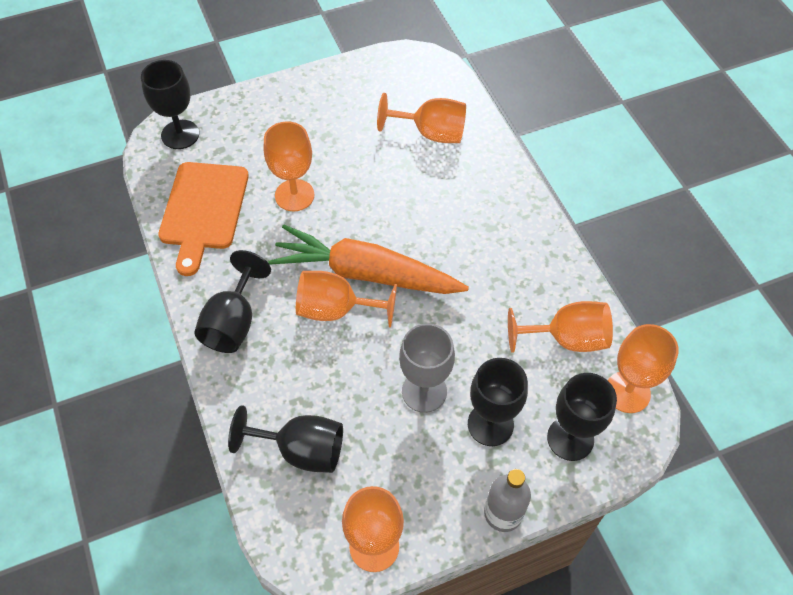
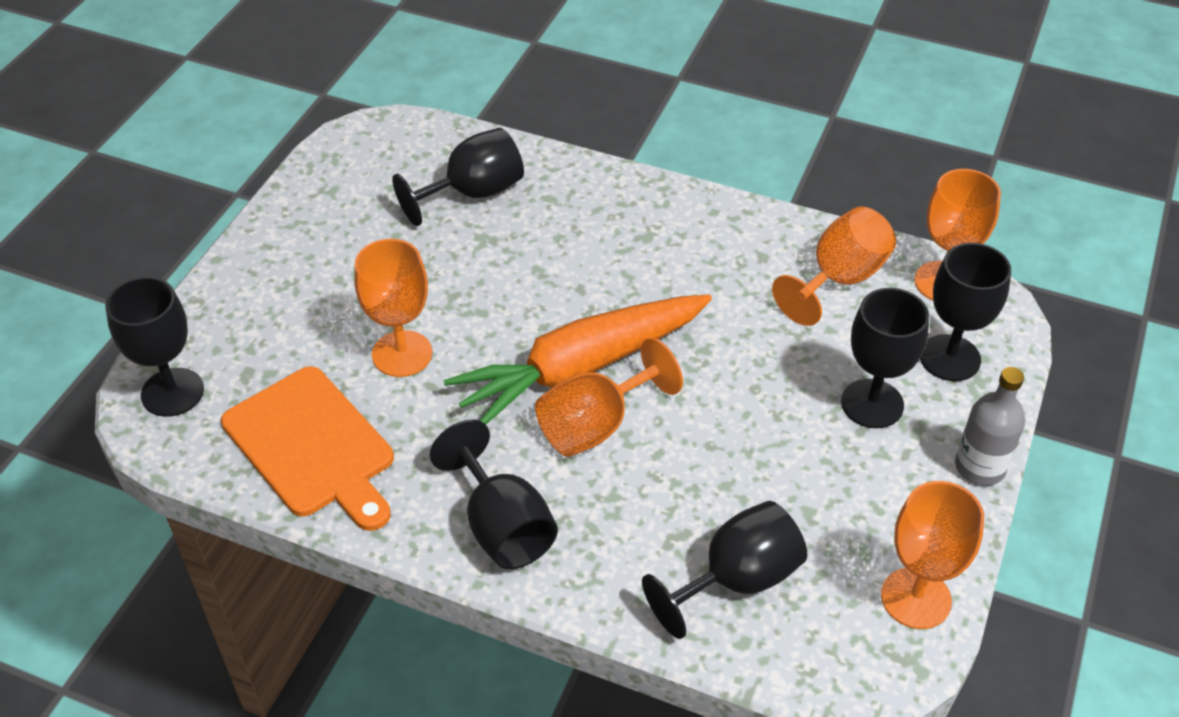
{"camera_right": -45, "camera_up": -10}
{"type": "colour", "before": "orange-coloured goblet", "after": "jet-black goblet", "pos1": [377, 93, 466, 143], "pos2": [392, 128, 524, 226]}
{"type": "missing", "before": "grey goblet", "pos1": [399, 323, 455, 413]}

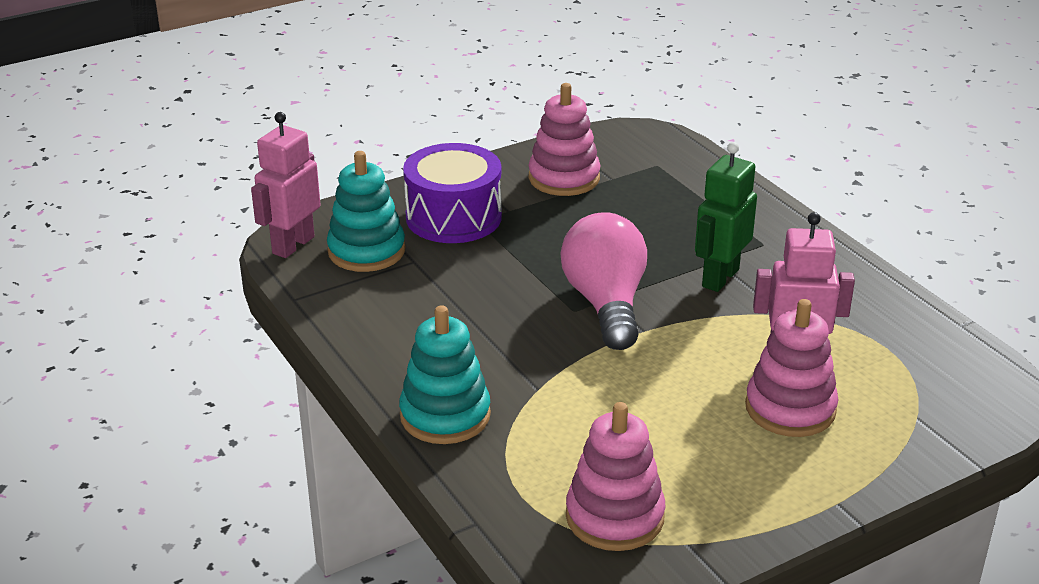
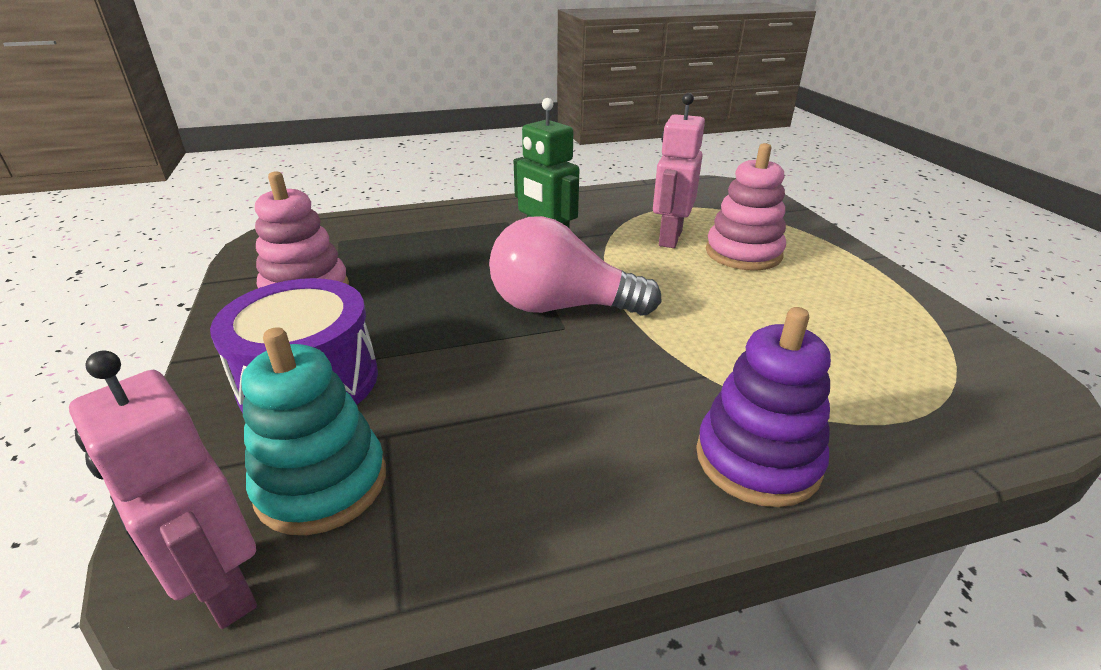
{"camera_right": -75, "camera_up": 0}
{"type": "colour", "before": "aqua ring stacker", "after": "purple ring stacker", "pos1": [399, 305, 491, 444], "pos2": [696, 307, 831, 507]}
{"type": "missing", "before": "pink ring stacker", "pos1": [566, 402, 666, 551]}

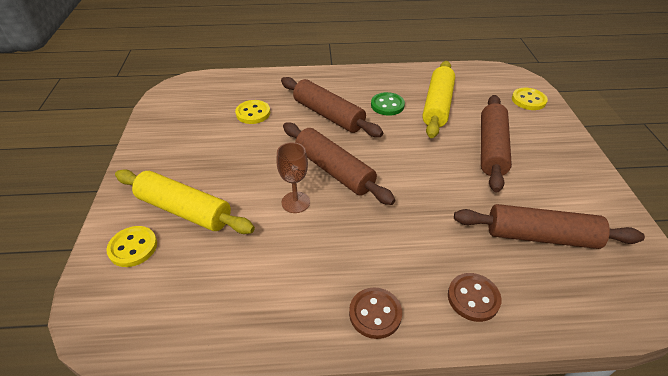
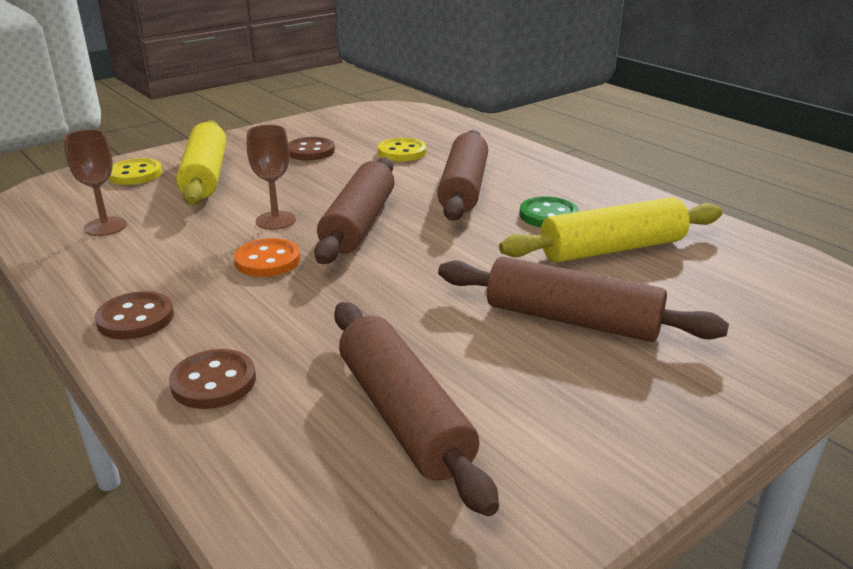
{"camera_right": 55, "camera_up": -15}
{"type": "missing", "before": "yellow button", "pos1": [512, 88, 548, 110]}
{"type": "spun", "before": "russet pastry roller", "pos1": [481, 95, 512, 192], "pos2": [438, 256, 729, 342], "turn": 45}
{"type": "appeared", "after": "russet goblet", "pos2": [63, 129, 127, 236]}
{"type": "appeared", "after": "russet button", "pos2": [288, 137, 335, 160]}
{"type": "appeared", "after": "orange-coloured button", "pos2": [234, 238, 301, 277]}

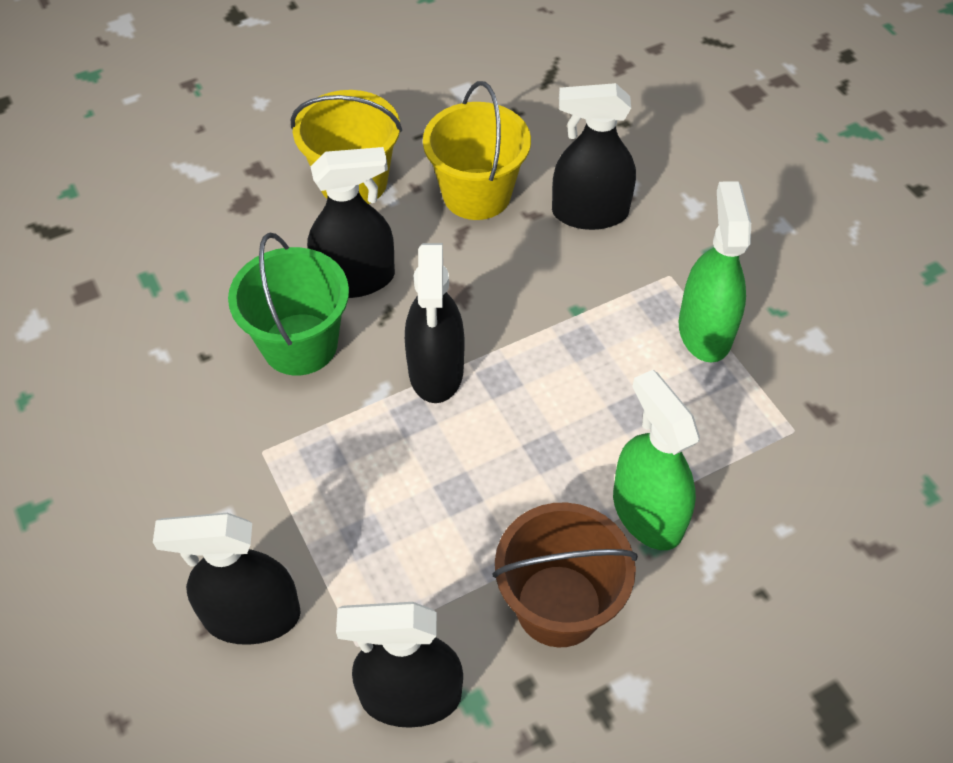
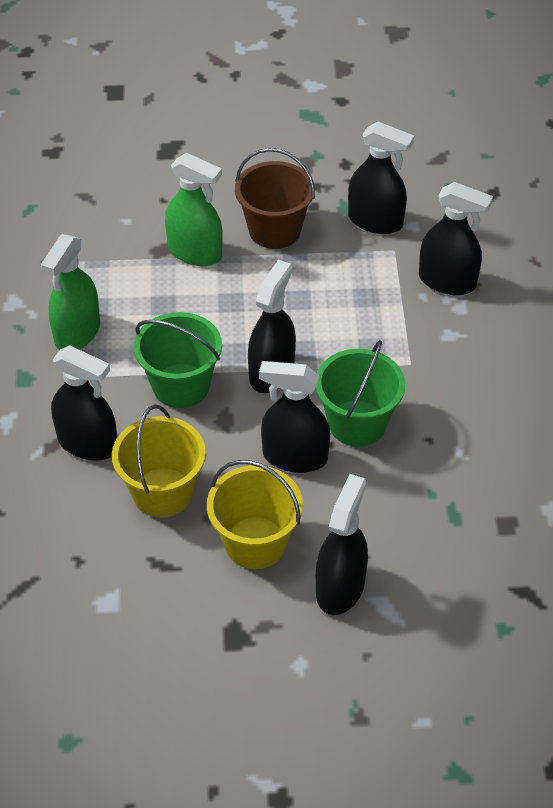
{"camera_right": -155, "camera_up": -5}
{"type": "spun", "before": "green sprayer", "pos1": [613, 370, 700, 550], "pos2": [165, 153, 223, 266], "turn": -60}
{"type": "appeared", "after": "green bucket", "pos2": [134, 312, 222, 408]}
{"type": "appeared", "after": "jet-black sprayer", "pos2": [316, 474, 368, 615]}

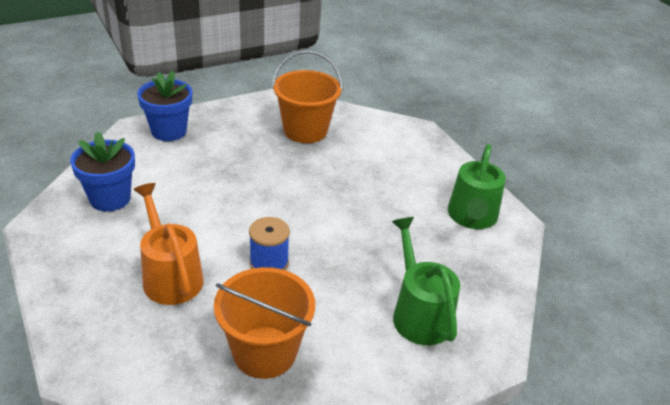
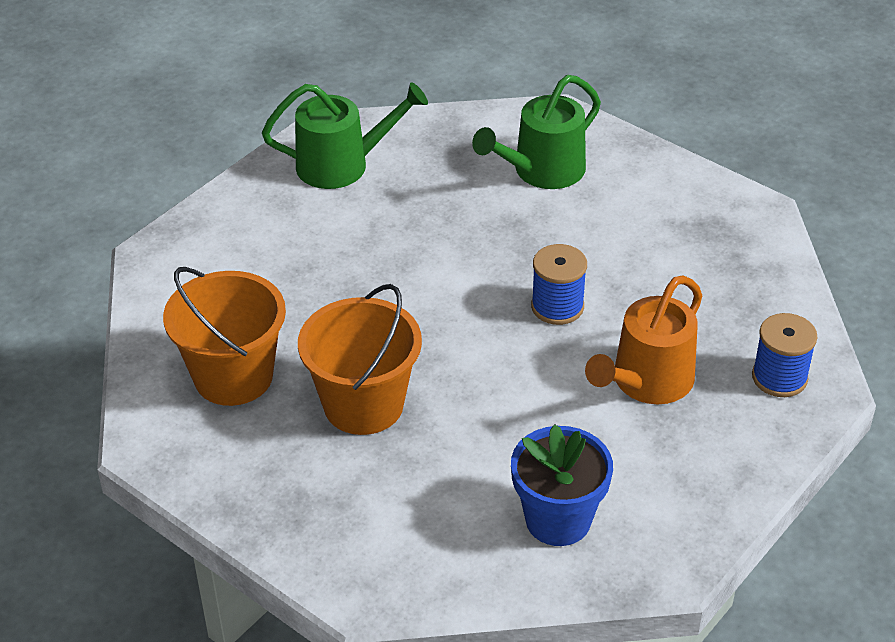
{"camera_right": -110, "camera_up": 5}
{"type": "missing", "before": "cobalt potted plant", "pos1": [137, 71, 192, 141]}
{"type": "relocated", "before": "orange-coloured bucket", "pos1": [214, 267, 315, 379], "pos2": [298, 284, 422, 435]}
{"type": "appeared", "after": "cobalt bobbin", "pos2": [752, 313, 817, 397]}

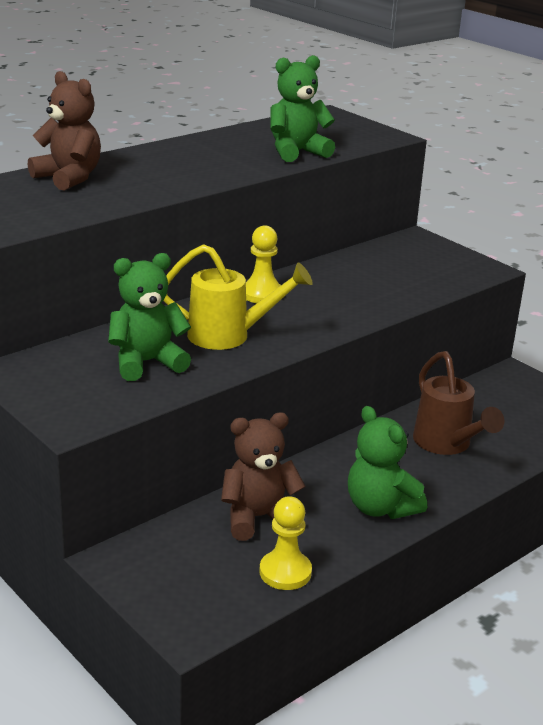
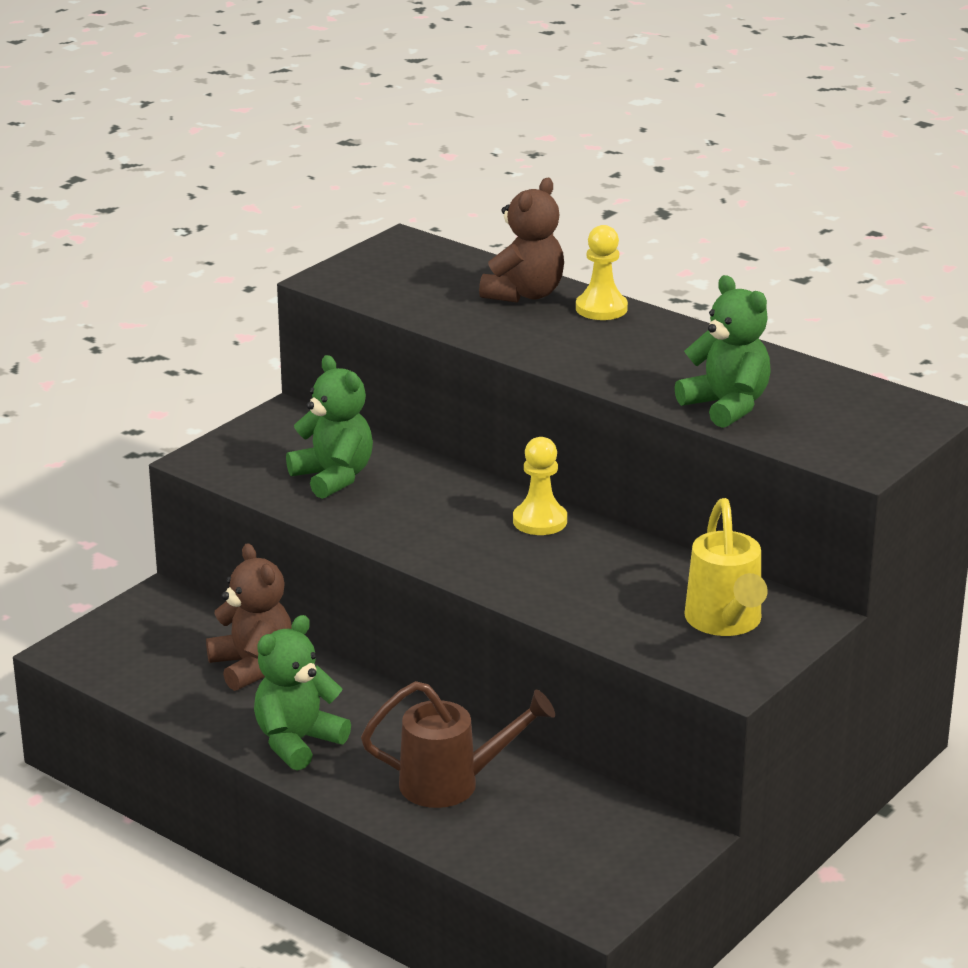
{"camera_right": 80, "camera_up": 0}
{"type": "relocated", "before": "yellow watering pot", "pos1": [163, 244, 313, 350], "pos2": [685, 498, 768, 636]}
{"type": "spun", "before": "russet watering pot", "pos1": [413, 351, 504, 455], "pos2": [361, 681, 555, 808], "turn": -150}
{"type": "relocated", "before": "yellow chess pawn", "pos1": [259, 496, 312, 590], "pos2": [576, 225, 628, 320]}

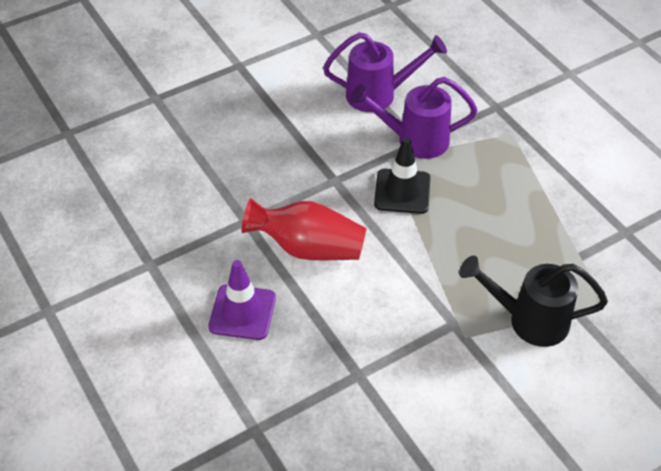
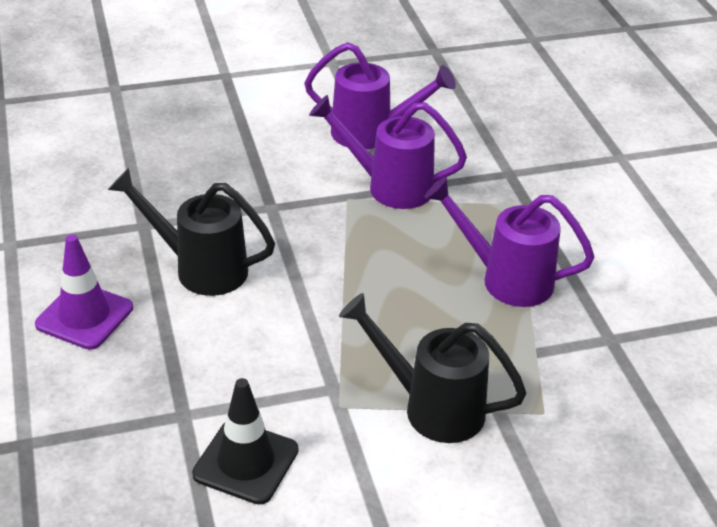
{"camera_right": 15, "camera_up": -10}
{"type": "relocated", "before": "jet-black traffic cone", "pos1": [374, 137, 431, 214], "pos2": [192, 378, 298, 505]}
{"type": "exchanged", "before": "red vase", "after": "jet-black watering pot", "pos1": [242, 198, 367, 260], "pos2": [108, 168, 275, 296]}
{"type": "appeared", "after": "purple watering pot", "pos2": [424, 177, 594, 307]}

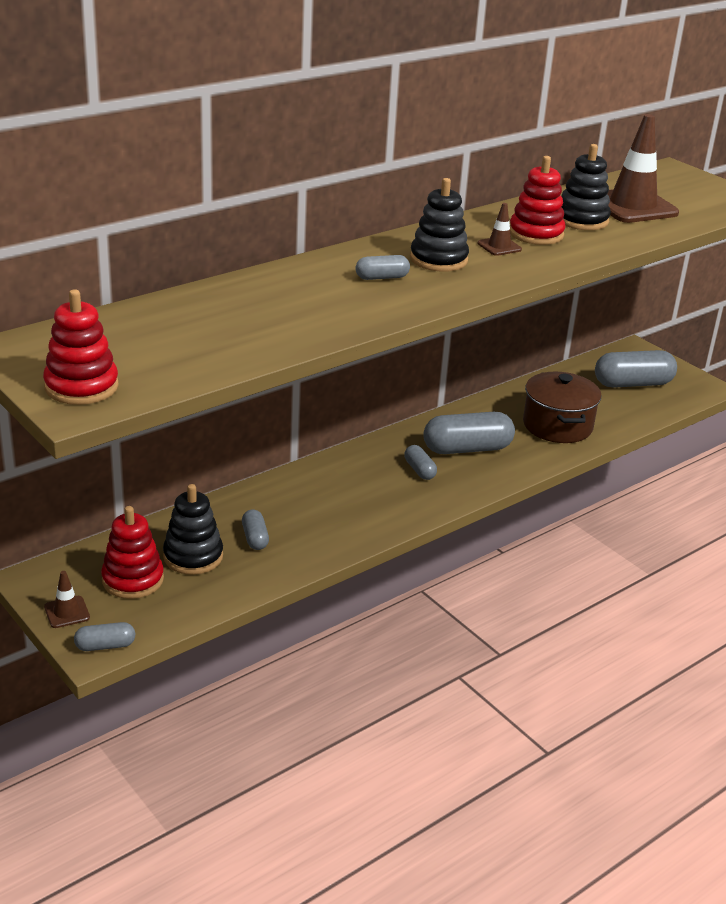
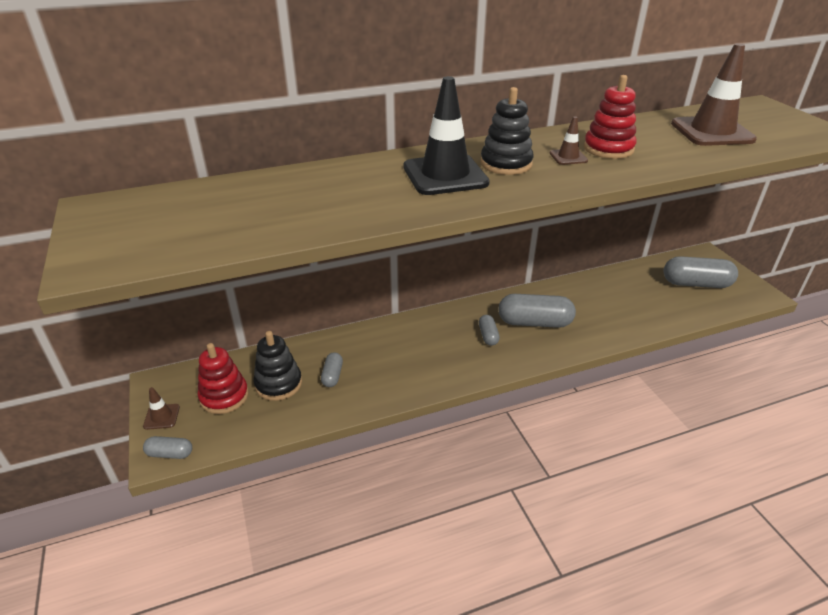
{"camera_right": 20, "camera_up": 5}
{"type": "missing", "before": "jet-black ring stacker", "pos1": [561, 144, 611, 230]}
{"type": "exchanged", "before": "grey pill shape", "after": "jet-black traffic cone", "pos1": [356, 255, 410, 280], "pos2": [403, 76, 490, 195]}
{"type": "missing", "before": "red ring stacker", "pos1": [43, 289, 119, 405]}
{"type": "missing", "before": "russet cooking pot", "pos1": [523, 371, 601, 443]}

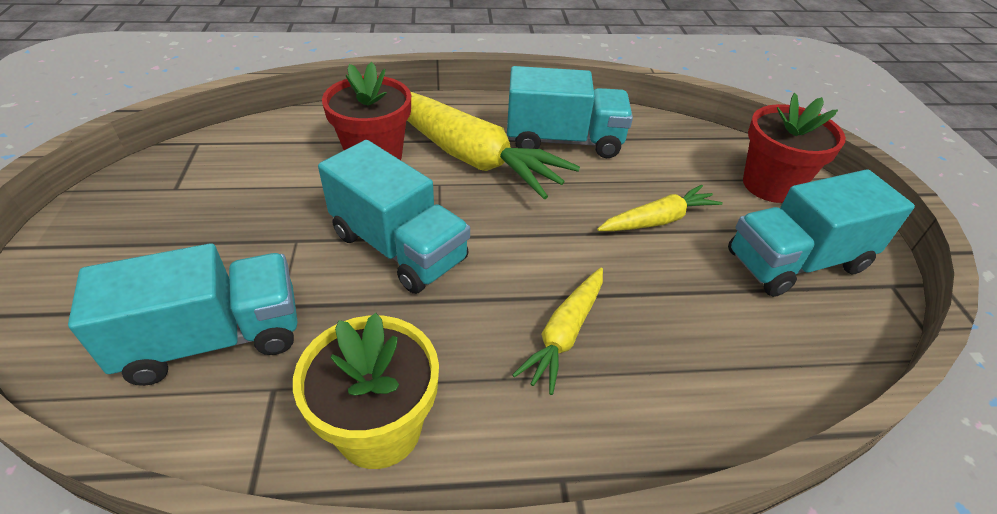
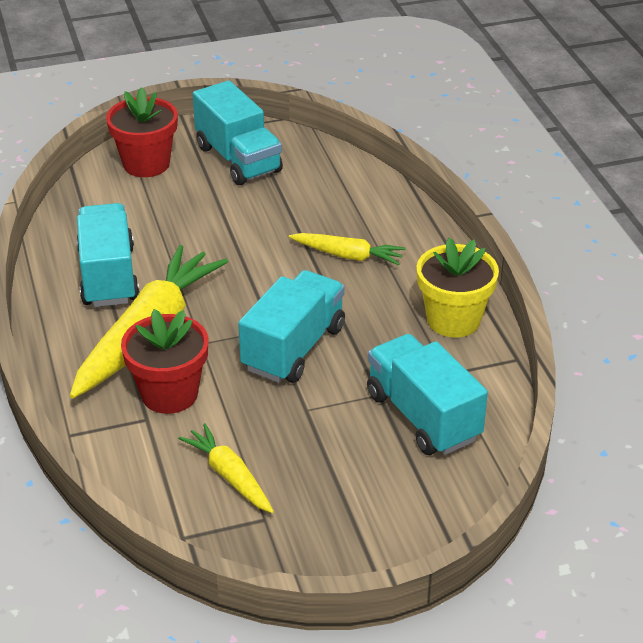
{"camera_right": -100, "camera_up": -5}
{"type": "relocated", "before": "yellow root vegetable", "pos1": [597, 185, 723, 231], "pos2": [178, 423, 274, 513]}

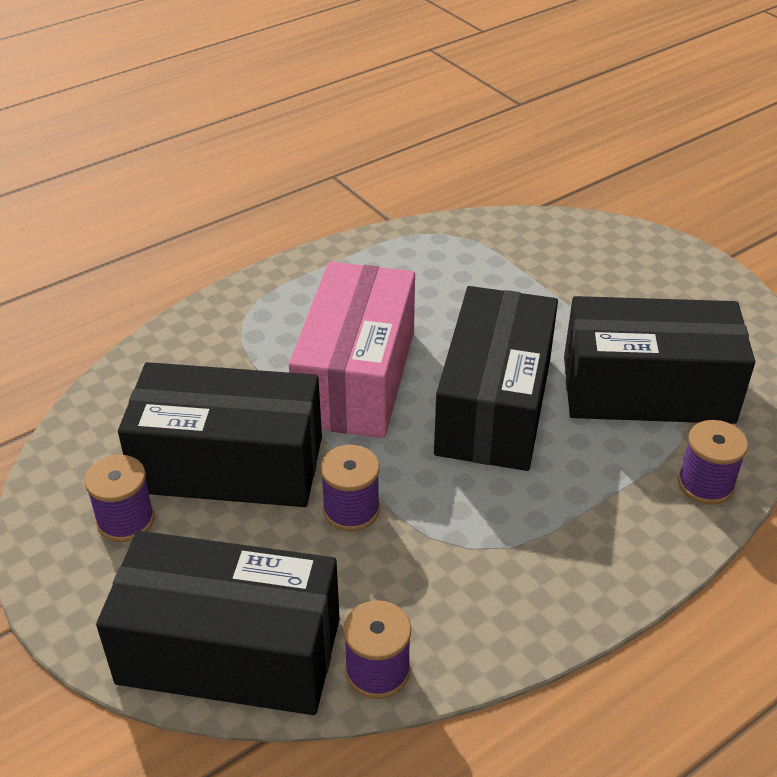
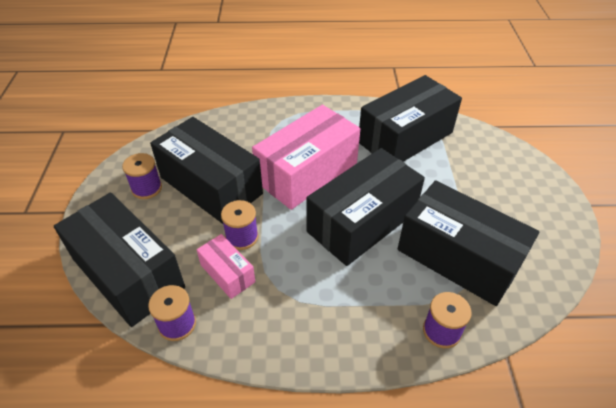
{"camera_right": 35, "camera_up": 5}
{"type": "appeared", "after": "jet-black box", "pos2": [359, 75, 462, 162]}
{"type": "appeared", "after": "pink box", "pos2": [197, 234, 255, 299]}

